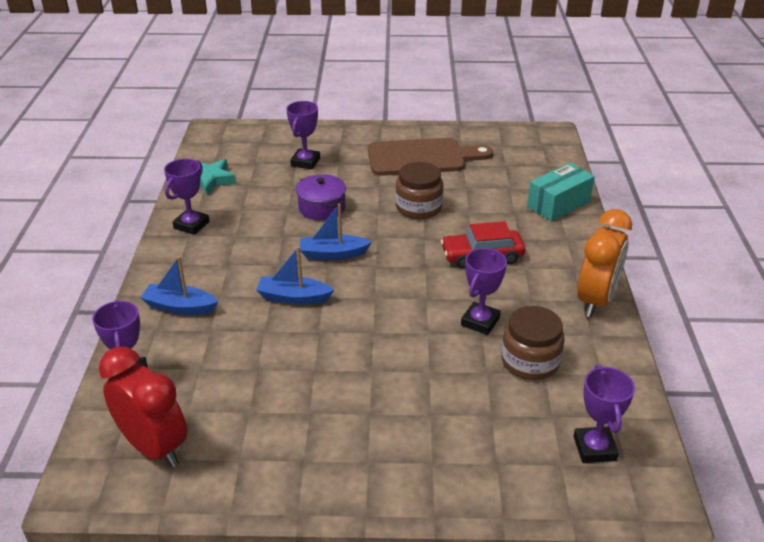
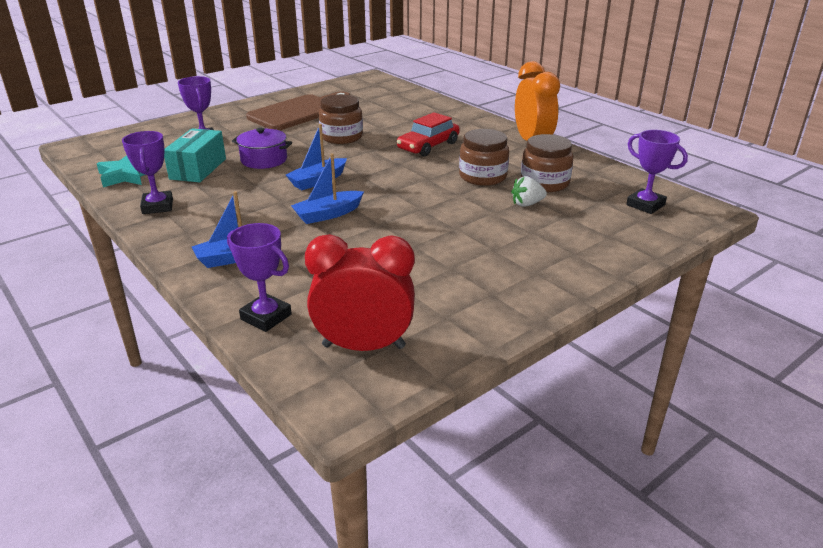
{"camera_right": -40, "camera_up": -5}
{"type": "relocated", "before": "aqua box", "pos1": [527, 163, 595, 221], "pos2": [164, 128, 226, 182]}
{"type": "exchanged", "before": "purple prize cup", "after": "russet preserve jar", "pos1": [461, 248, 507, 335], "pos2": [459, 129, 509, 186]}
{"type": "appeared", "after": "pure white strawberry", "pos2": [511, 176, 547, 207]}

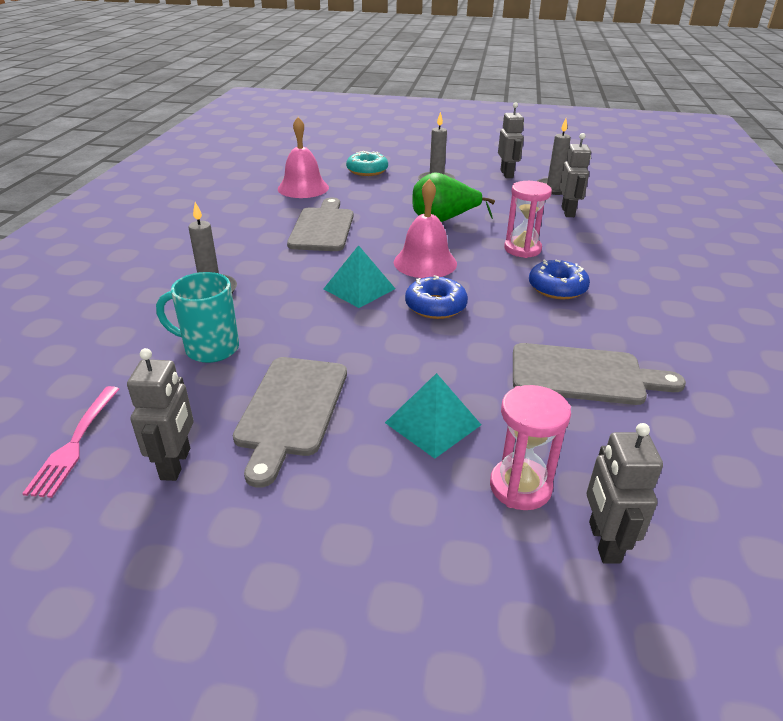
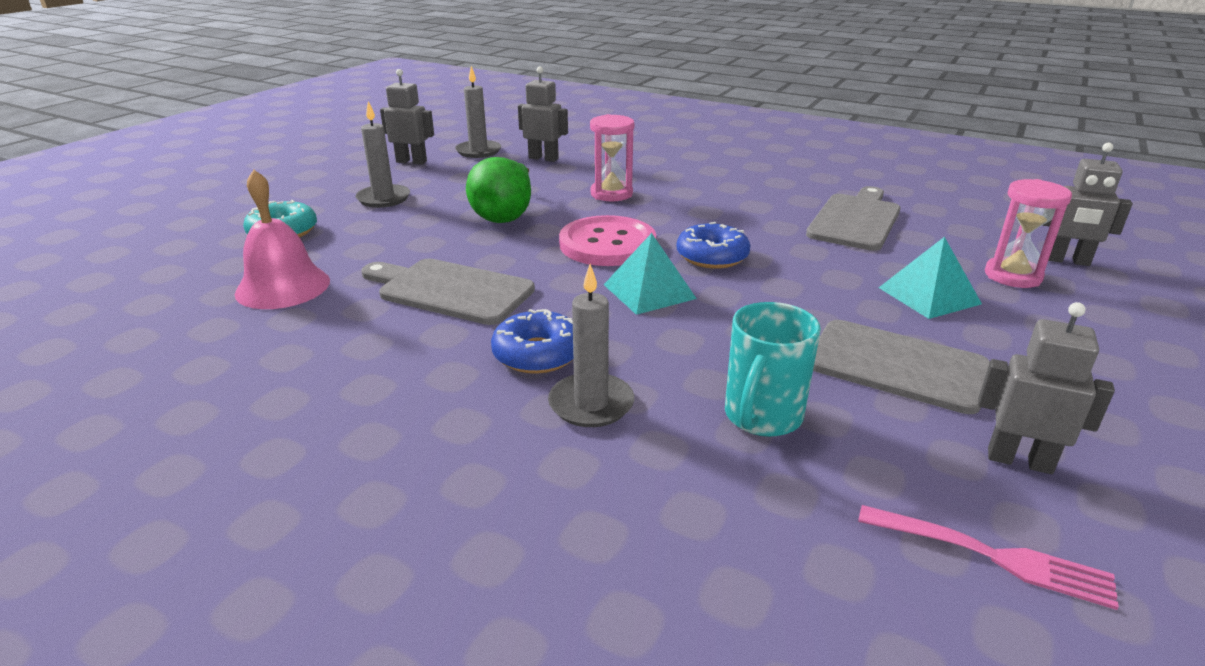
{"camera_right": -70, "camera_up": -5}
{"type": "exchanged", "before": "pink bell", "after": "pink button", "pos1": [394, 179, 457, 278], "pos2": [559, 215, 656, 266]}
{"type": "relocated", "before": "cobalt doughnut", "pos1": [529, 259, 590, 299], "pos2": [491, 309, 573, 374]}

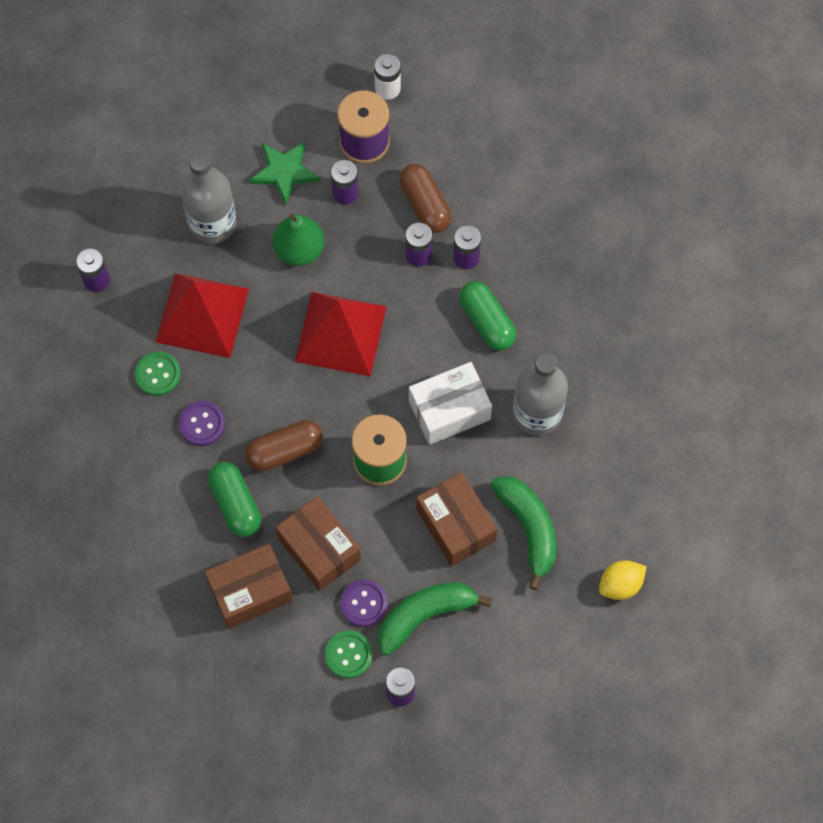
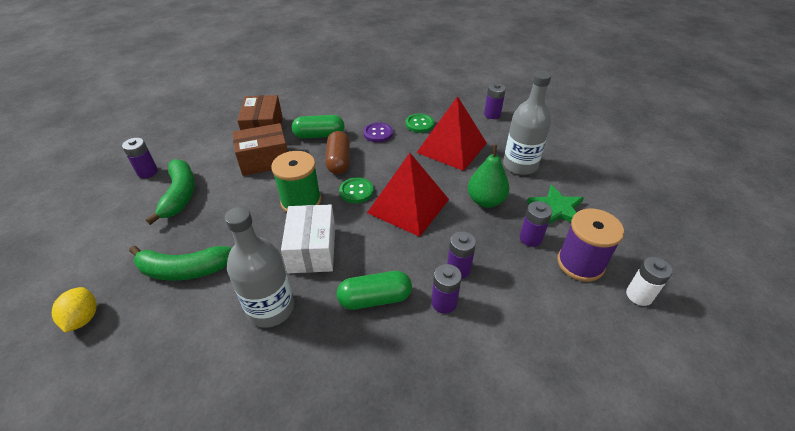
{"camera_right": 110, "camera_up": -25}
{"type": "missing", "before": "russet pill shape", "pos1": [399, 164, 452, 233]}
{"type": "missing", "before": "russet box", "pos1": [416, 472, 498, 566]}
{"type": "missing", "before": "purple button", "pos1": [340, 579, 388, 627]}
{"type": "relocated", "before": "green button", "pos1": [325, 630, 373, 679], "pos2": [339, 177, 374, 203]}

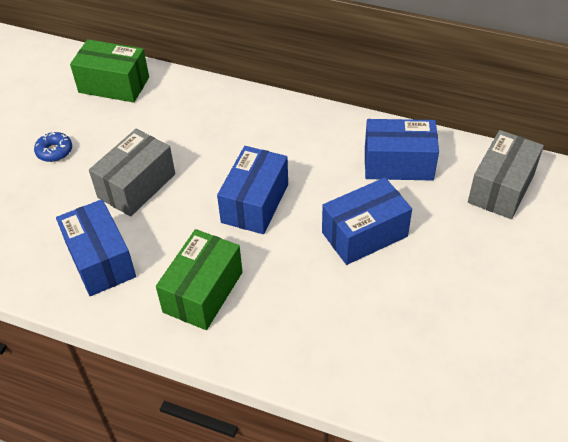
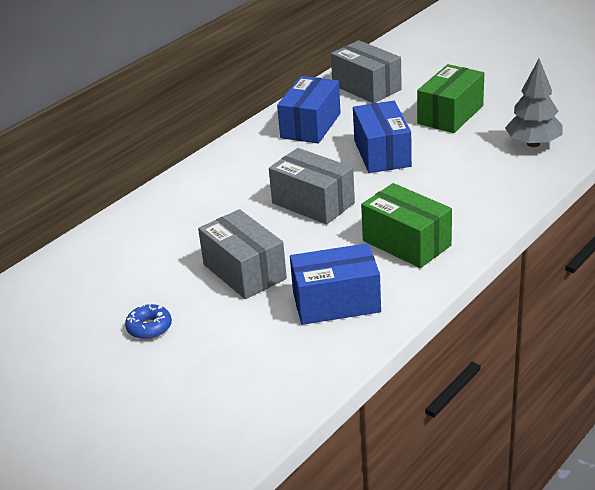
{"camera_right": -70, "camera_up": -15}
{"type": "relocated", "before": "green box", "pos1": [70, 39, 149, 103], "pos2": [417, 64, 484, 133]}
{"type": "colour", "before": "cobalt box", "after": "grey box", "pos1": [217, 146, 288, 234], "pos2": [269, 148, 355, 225]}
{"type": "appeared", "after": "grey tree", "pos2": [505, 59, 562, 147]}

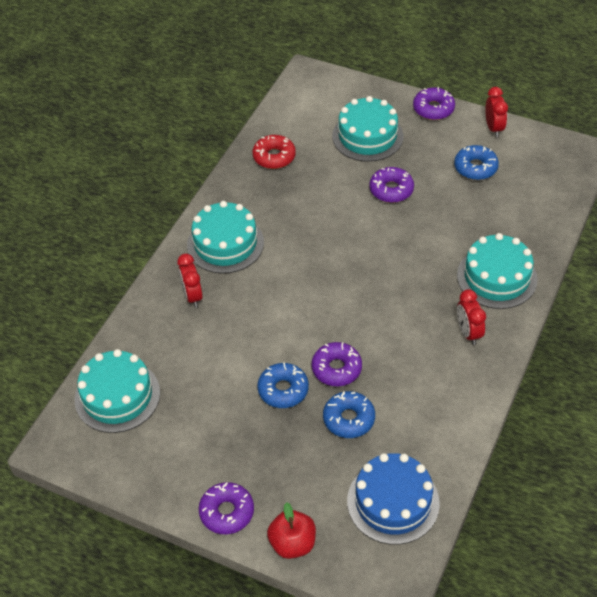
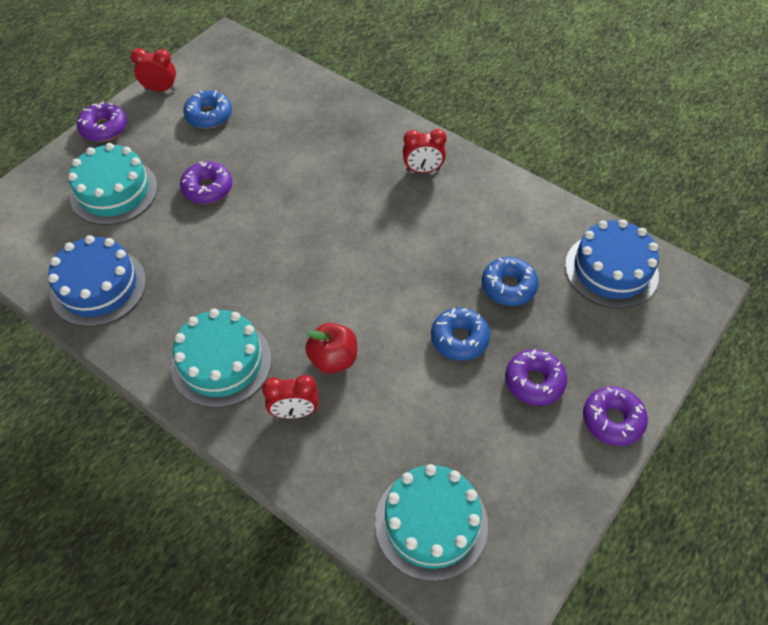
{"camera_right": -80, "camera_up": 5}
{"type": "exchanged", "before": "red doughnut", "after": "cobalt gateau", "pos1": [253, 135, 296, 169], "pos2": [48, 235, 146, 327]}
{"type": "missing", "before": "aqua gateau", "pos1": [457, 233, 538, 309]}
{"type": "relocated", "before": "purple doughnut", "pos1": [312, 342, 362, 386], "pos2": [505, 349, 567, 406]}
{"type": "relocated", "before": "red toy apple", "pos1": [267, 502, 316, 559], "pos2": [305, 323, 357, 374]}

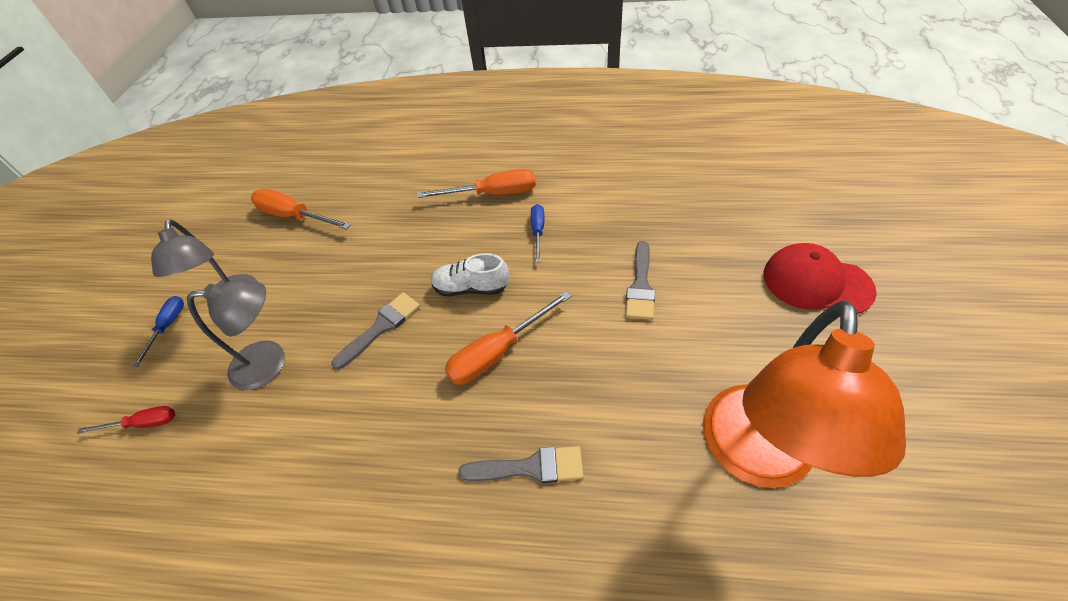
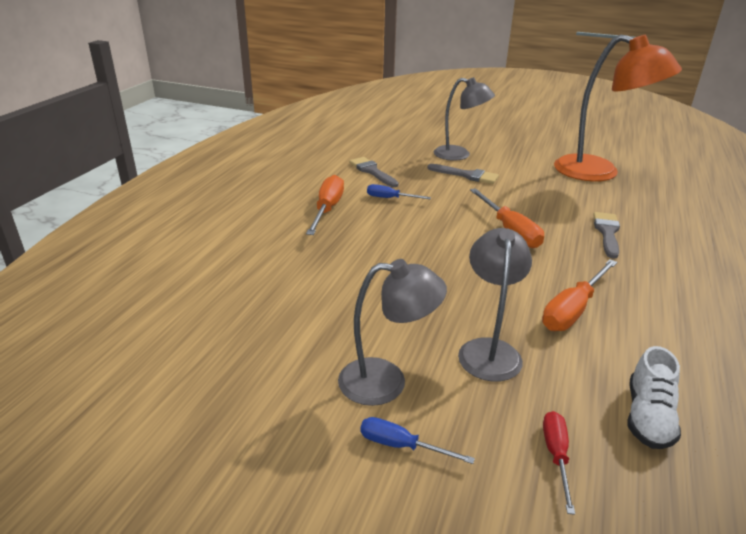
{"camera_right": -80, "camera_up": -20}
{"type": "relocated", "before": "orange-coloured screwdriver", "pos1": [251, 189, 351, 230], "pos2": [542, 259, 617, 331]}
{"type": "missing", "before": "red baseball cap", "pos1": [764, 243, 877, 314]}
{"type": "relocated", "before": "pure white lace-up shoe", "pos1": [431, 253, 509, 296], "pos2": [627, 346, 681, 449]}
{"type": "relocated", "before": "grey brush", "pos1": [332, 292, 420, 369], "pos2": [349, 157, 399, 187]}
{"type": "appeared", "after": "grey reading lamp", "pos2": [434, 77, 495, 161]}

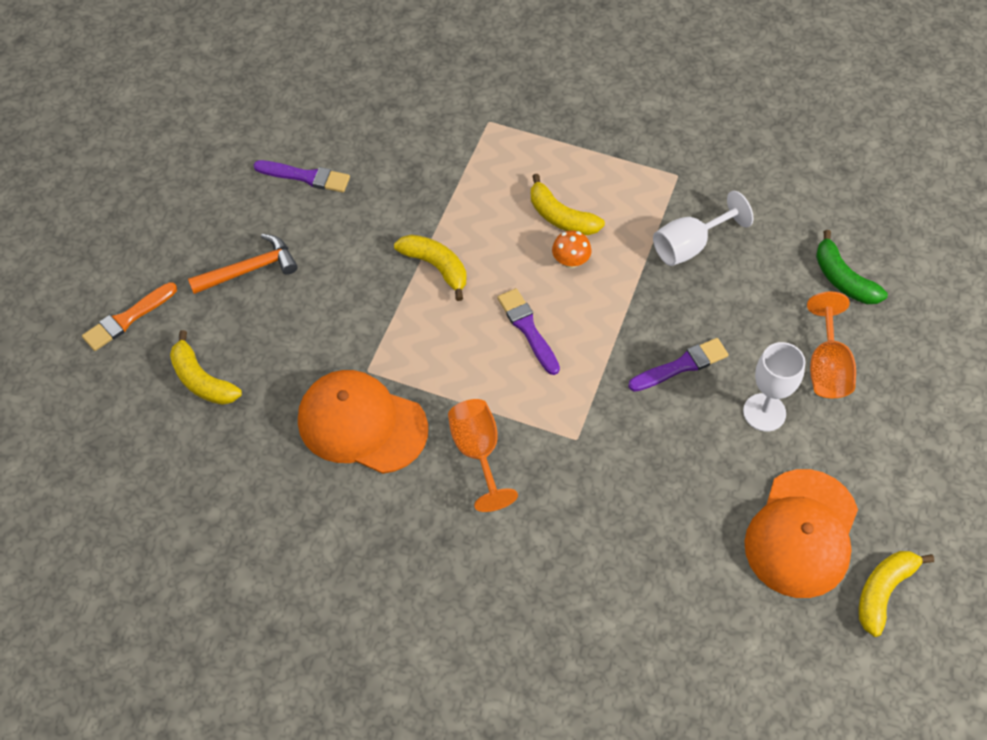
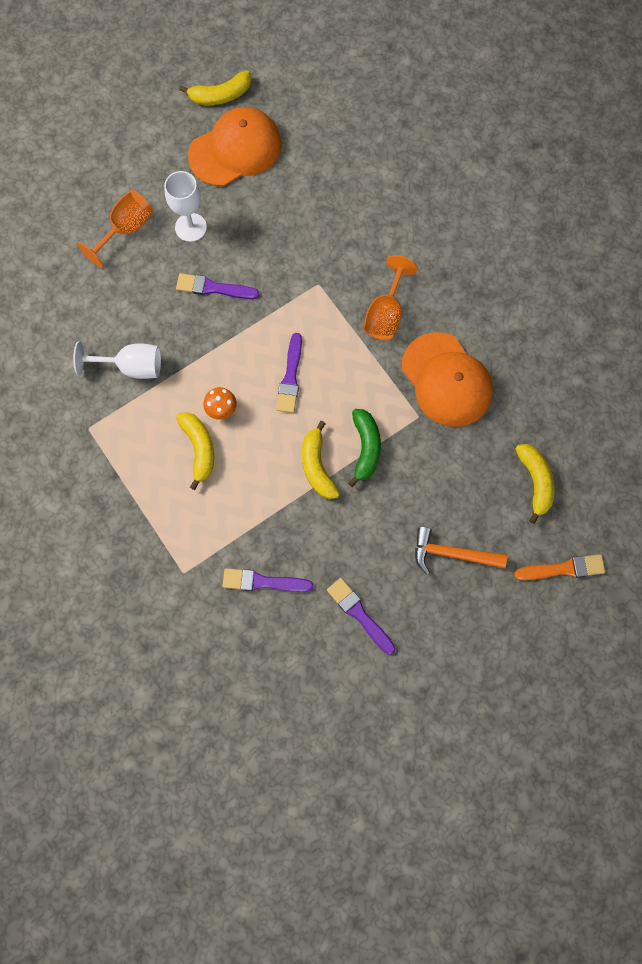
{"camera_right": -145, "camera_up": 15}
{"type": "relocated", "before": "green banana fruit", "pos1": [816, 230, 888, 304], "pos2": [348, 409, 381, 487]}
{"type": "appeared", "after": "purple brush", "pos2": [222, 568, 313, 592]}

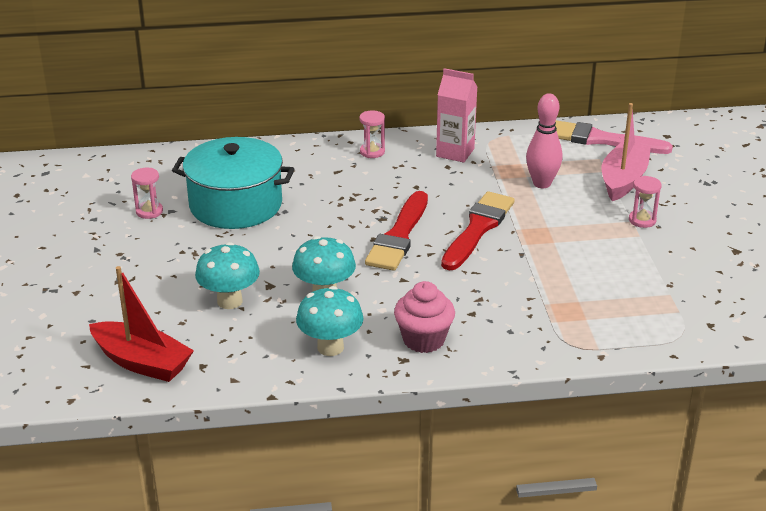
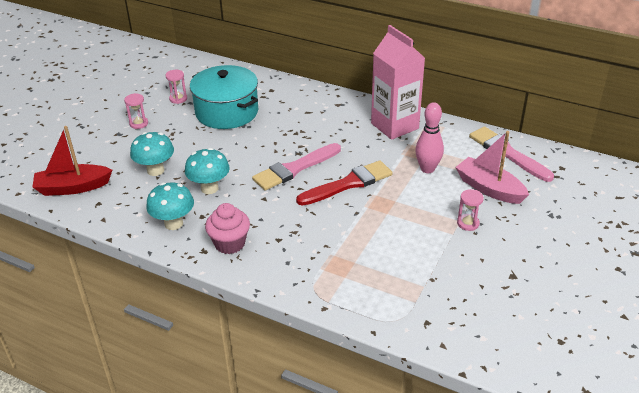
{"camera_right": 35, "camera_up": 5}
{"type": "size", "before": "pink milk carton", "pos1": [436, 68, 477, 163], "pos2": [371, 25, 425, 140], "scale": 1.53}
{"type": "spun", "before": "pink sailboat", "pos1": [602, 103, 651, 201], "pos2": [455, 131, 529, 204], "turn": -105}
{"type": "relocated", "before": "pink hourglass", "pos1": [360, 111, 385, 158], "pos2": [124, 93, 148, 129]}
{"type": "colour", "before": "red brush", "after": "pink brush", "pos1": [365, 191, 428, 271], "pos2": [252, 143, 341, 190]}
{"type": "spun", "before": "red sailboat", "pos1": [89, 266, 194, 382], "pos2": [32, 126, 112, 196], "turn": 105}

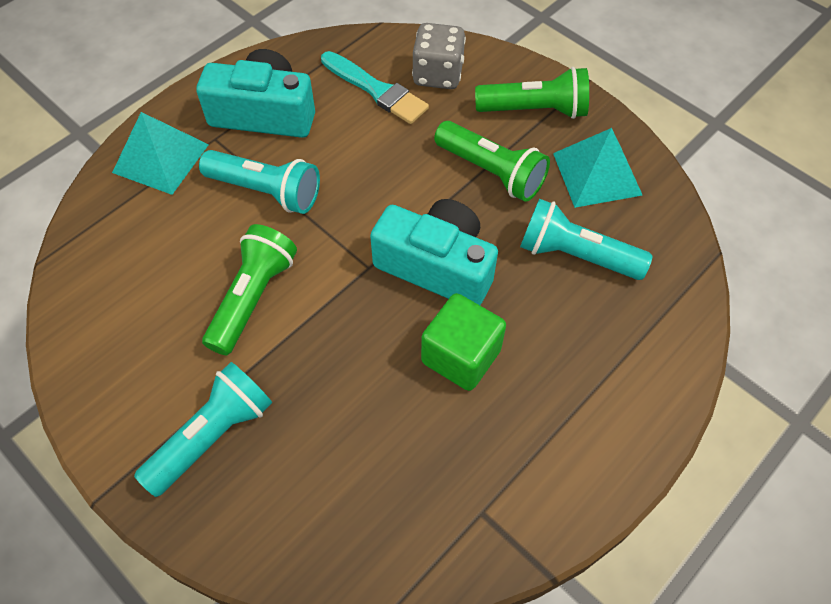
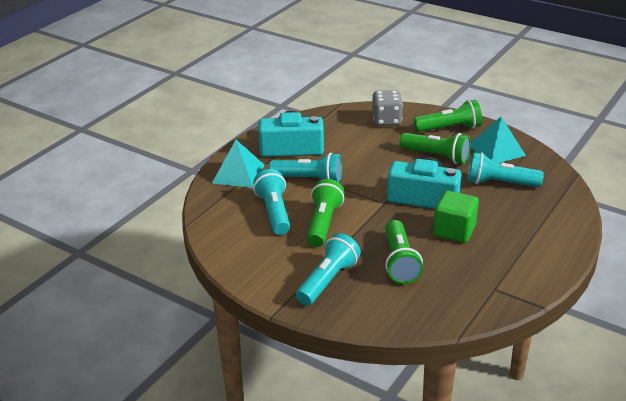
{"camera_right": -10, "camera_up": -25}
{"type": "missing", "before": "aqua brush", "pos1": [321, 51, 429, 124]}
{"type": "appeared", "after": "aqua torch", "pos2": [253, 169, 290, 235]}
{"type": "appeared", "after": "green torch", "pos2": [385, 220, 423, 284]}

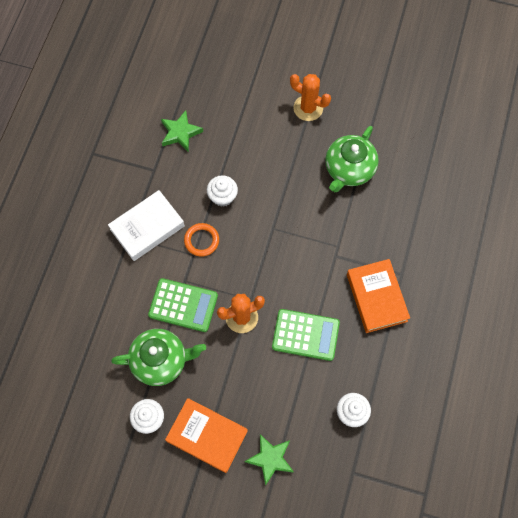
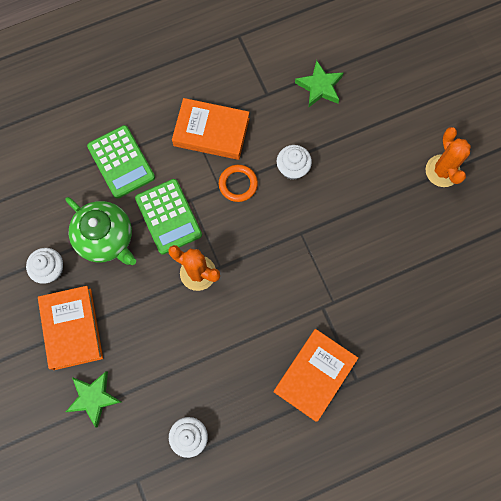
{"camera_right": 50, "camera_up": 5}
{"type": "missing", "before": "green tea pot", "pos1": [325, 126, 379, 192]}
{"type": "colour", "before": "pure white book", "after": "orange-coloured book", "pos1": [108, 190, 185, 261], "pos2": [172, 98, 250, 160]}
{"type": "relocated", "before": "green calculator", "pos1": [272, 309, 340, 361], "pos2": [87, 125, 155, 199]}

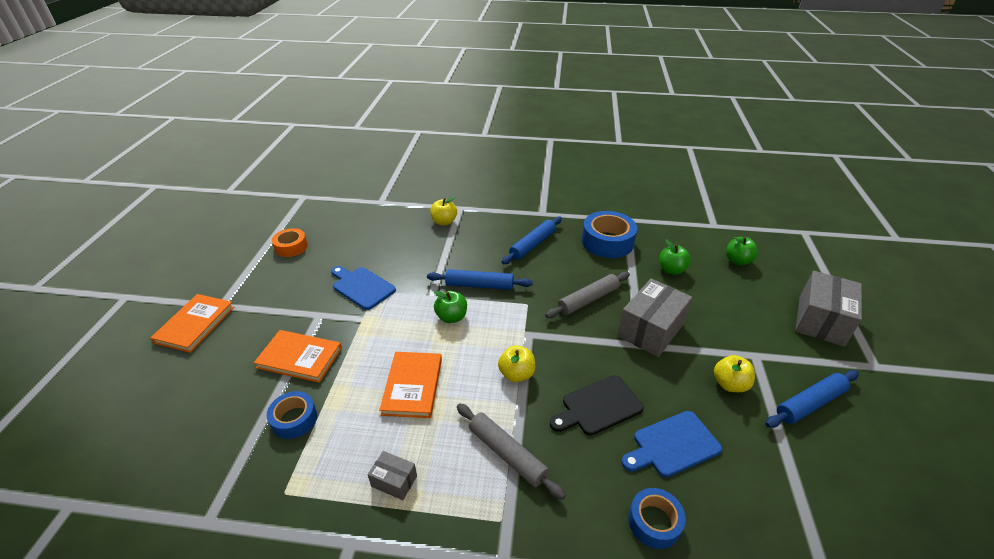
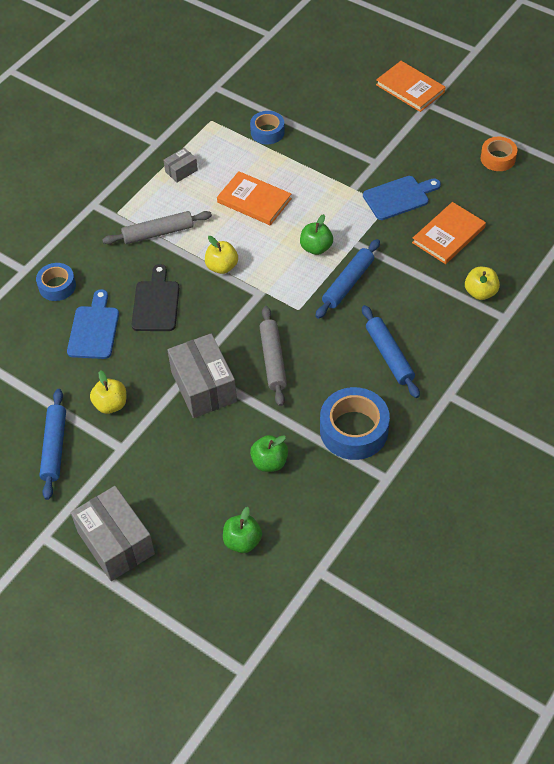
{"camera_right": 120, "camera_up": 15}
{"type": "relocated", "before": "orange-coloured book", "pos1": [254, 330, 342, 383], "pos2": [412, 202, 486, 264]}

